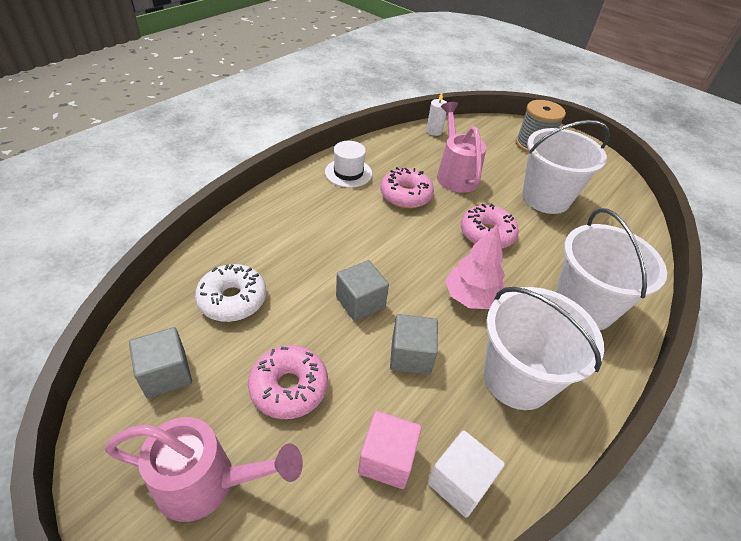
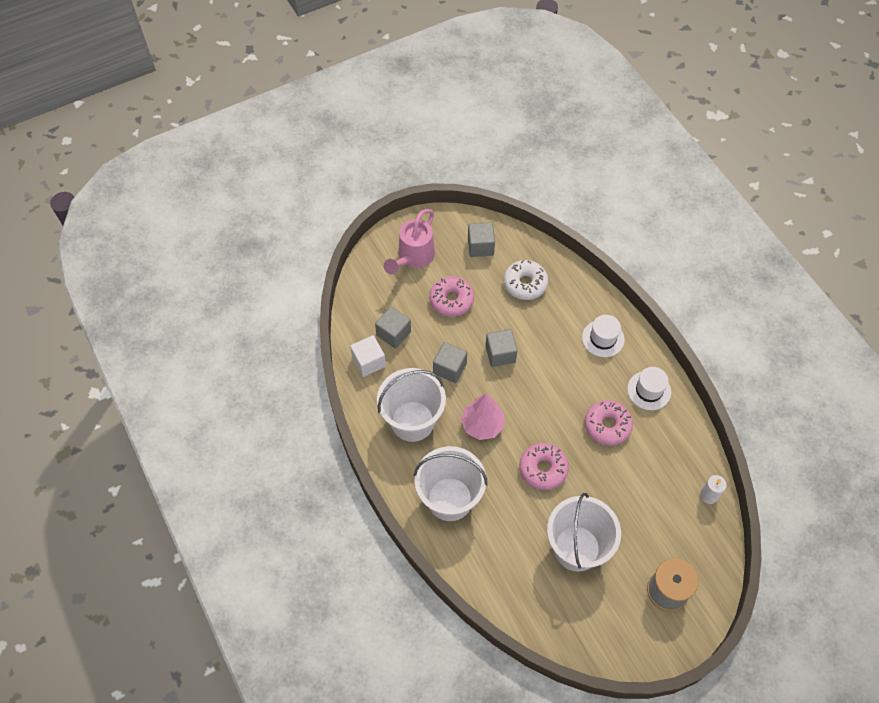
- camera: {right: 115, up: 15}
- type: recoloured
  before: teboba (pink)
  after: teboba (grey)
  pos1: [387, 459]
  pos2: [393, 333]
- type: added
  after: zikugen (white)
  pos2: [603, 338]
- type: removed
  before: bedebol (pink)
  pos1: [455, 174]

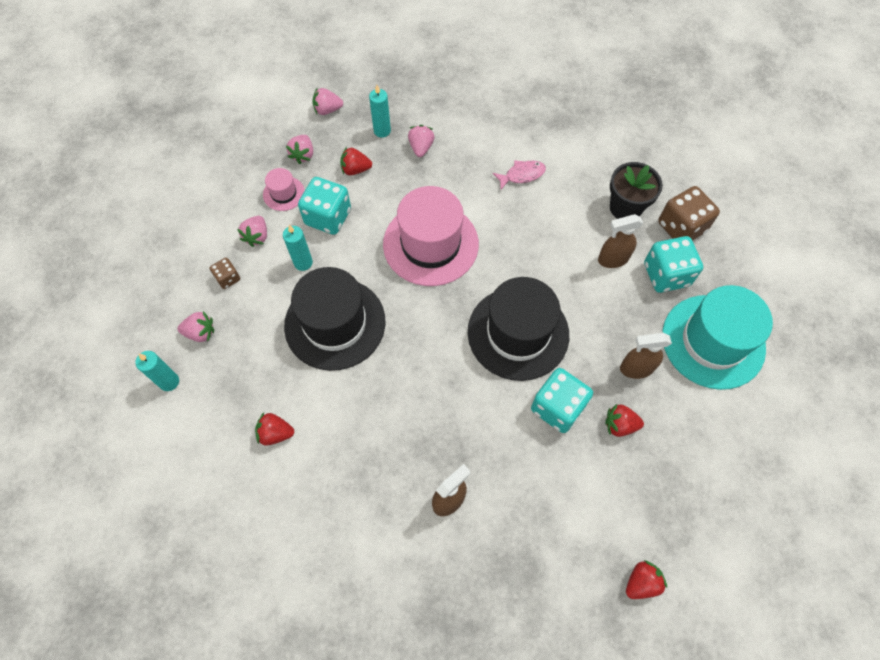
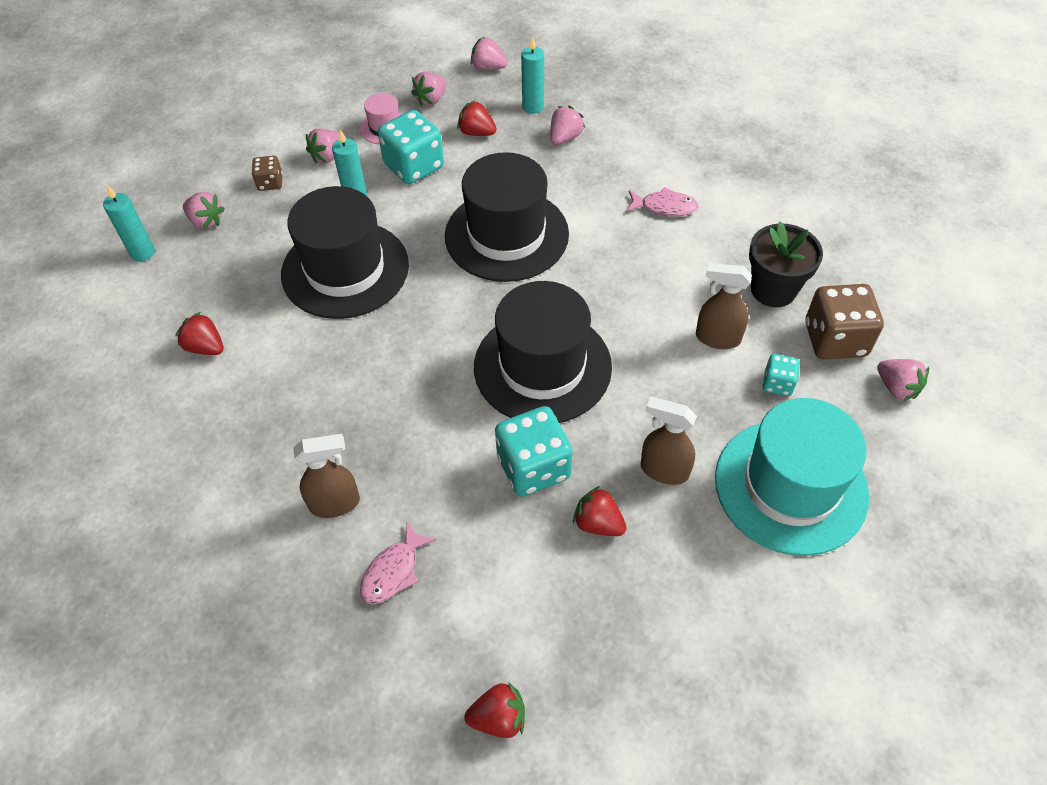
- camera: {right: 30, up: -10}
- type: added
  after: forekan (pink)
  pos2: [393, 571]
- type: recoloured
  before: zikugen (pink)
  after: zikugen (black)
  pos1: [430, 244]
  pos2: [506, 235]
- type: resized
  before: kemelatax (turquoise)
  pos1: [666, 274]
  pos2: [777, 383]
  scale: 0.52
- type: added
  after: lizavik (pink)
  pos2: [896, 388]

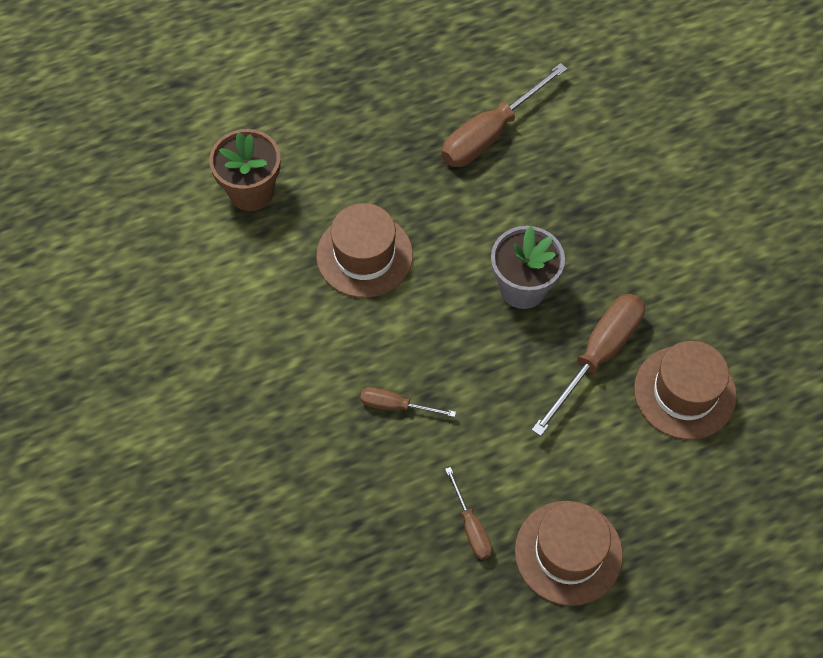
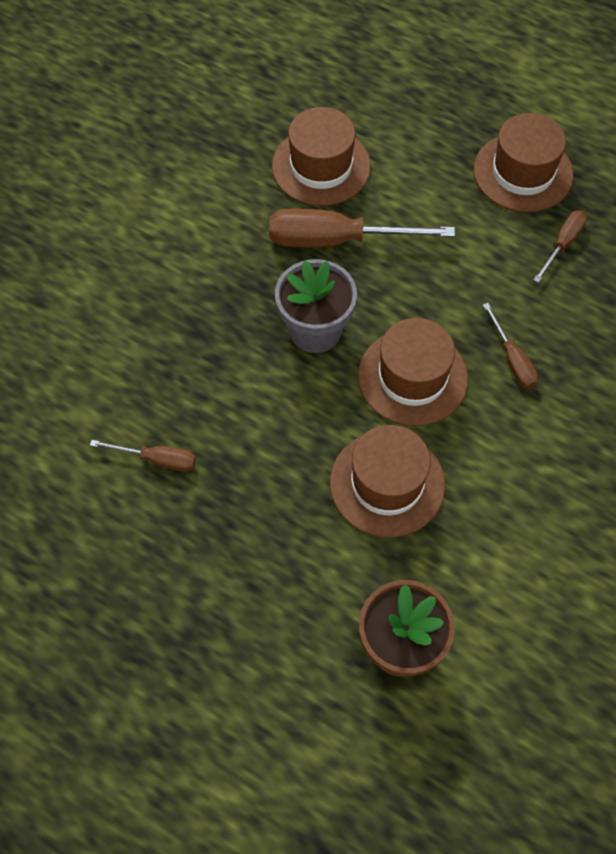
- camera: {right: -125, up: 0}
- type: resized
  before: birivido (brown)
  pos1: [490, 133]
  pos2: [157, 459]
  scale: 0.53
- type: added
  after: zikugen (brown)
  pos2: [412, 377]

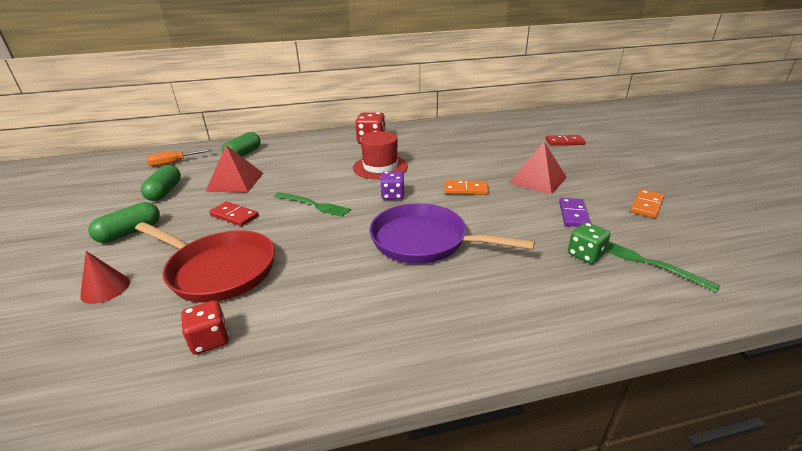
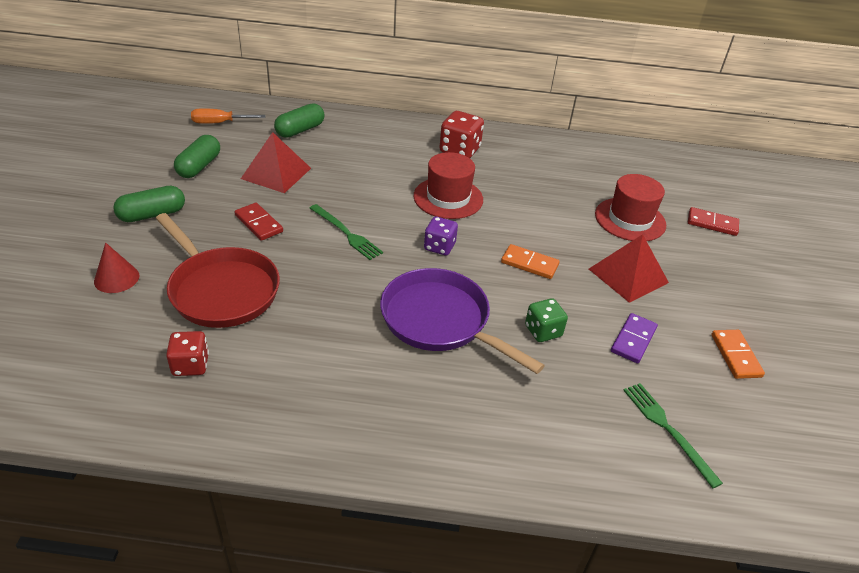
- camera: {right: 15, up: 10}
- type: moved
  before: kemelatax (green)
  pos1: [585, 254]
  pos2: [543, 331]
- type: added
  after: zikugen (red)
  pos2: [630, 219]
- type: turned
  before: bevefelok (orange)
  pos1: [646, 205]
  pos2: [735, 356]
  turn: -60

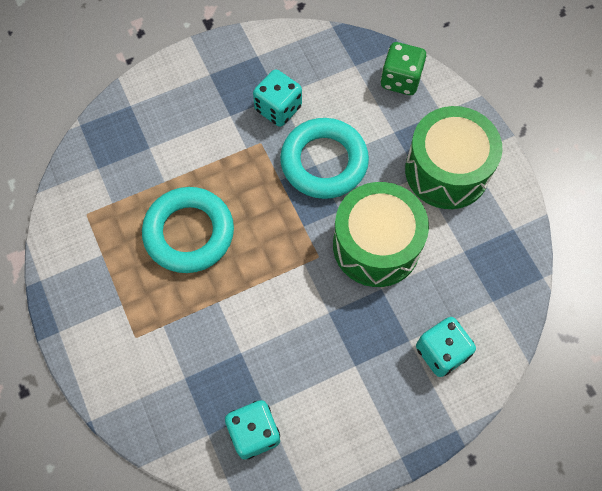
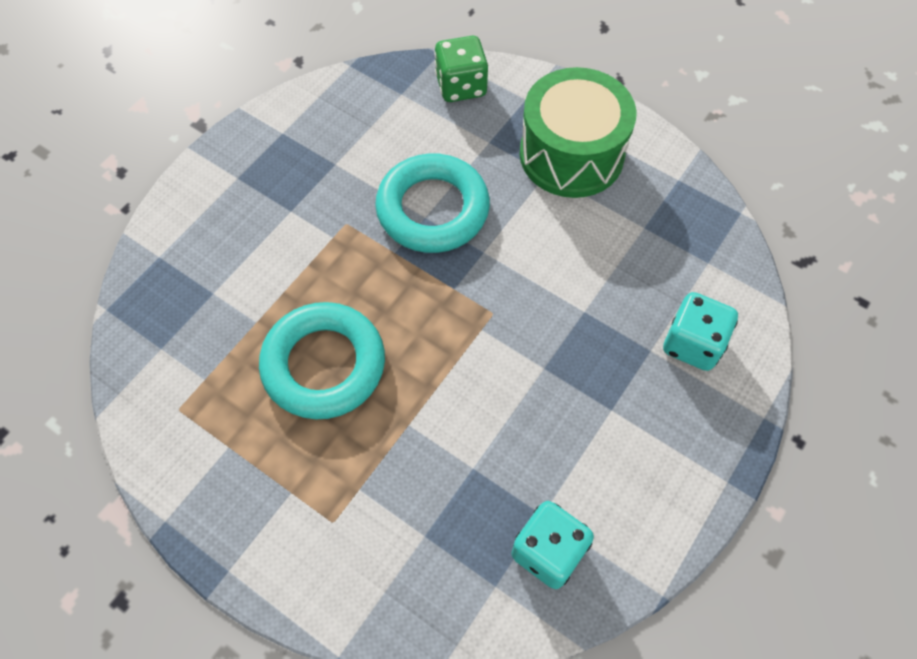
- camera: {right: -30, up: -5}
- type: removed
  before: kemelatax (turquoise)
  pos1: [278, 108]
- type: removed
  before: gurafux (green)
  pos1: [376, 245]

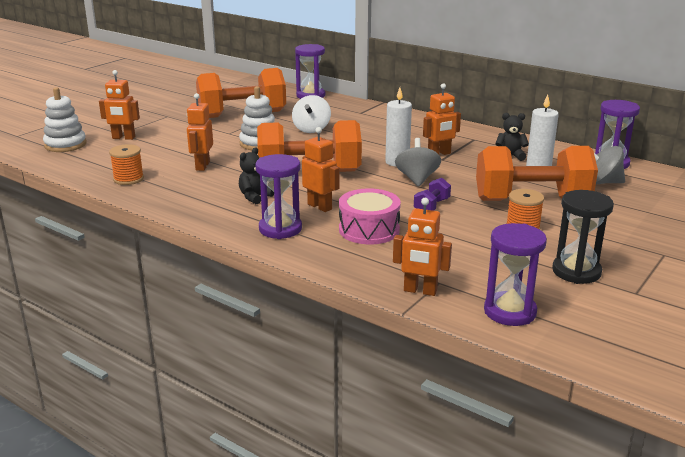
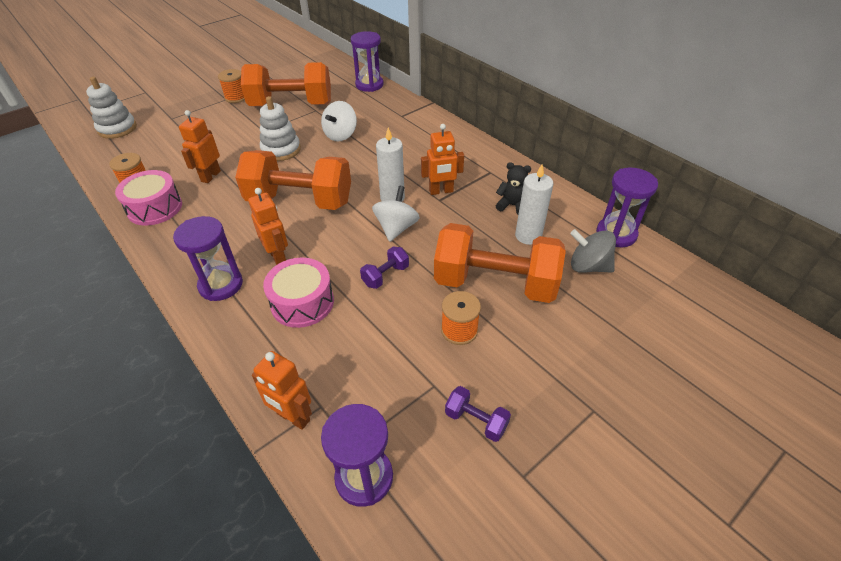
- camera: {right: 15, up: 20}
- type: added
  after: gurafux (pink)
  pos2: [155, 208]
- type: added
  after: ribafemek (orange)
  pos2: [236, 97]
- type: recoloured
  before: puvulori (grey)
  after: puvulori (white)
  pos1: [417, 179]
  pos2: [396, 228]
- type: replaced
  before: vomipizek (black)
  after: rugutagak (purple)
  pos1: [576, 272]
  pos2: [476, 421]
- type: removed
  before: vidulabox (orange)
  pos1: [123, 138]
- type: removed
  before: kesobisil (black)
  pos1: [255, 197]

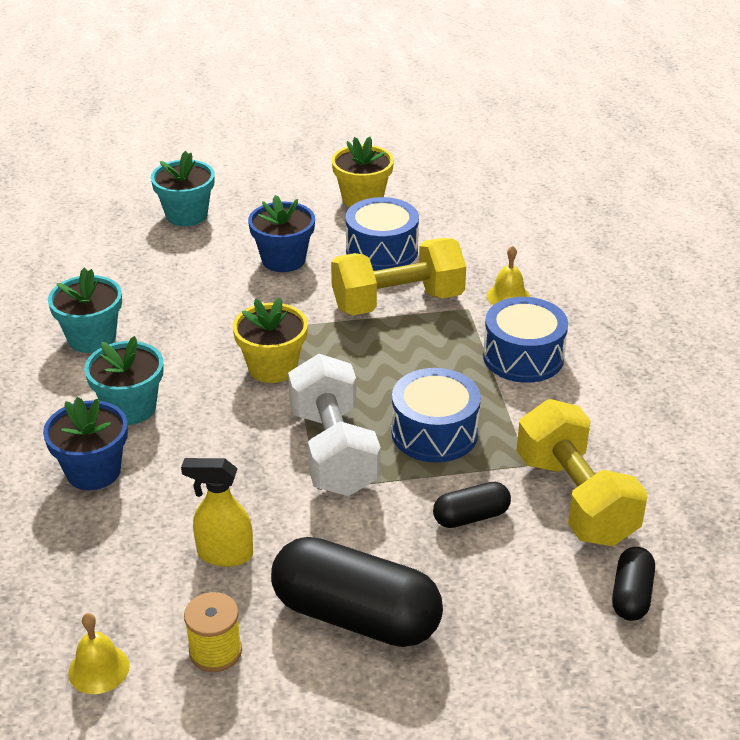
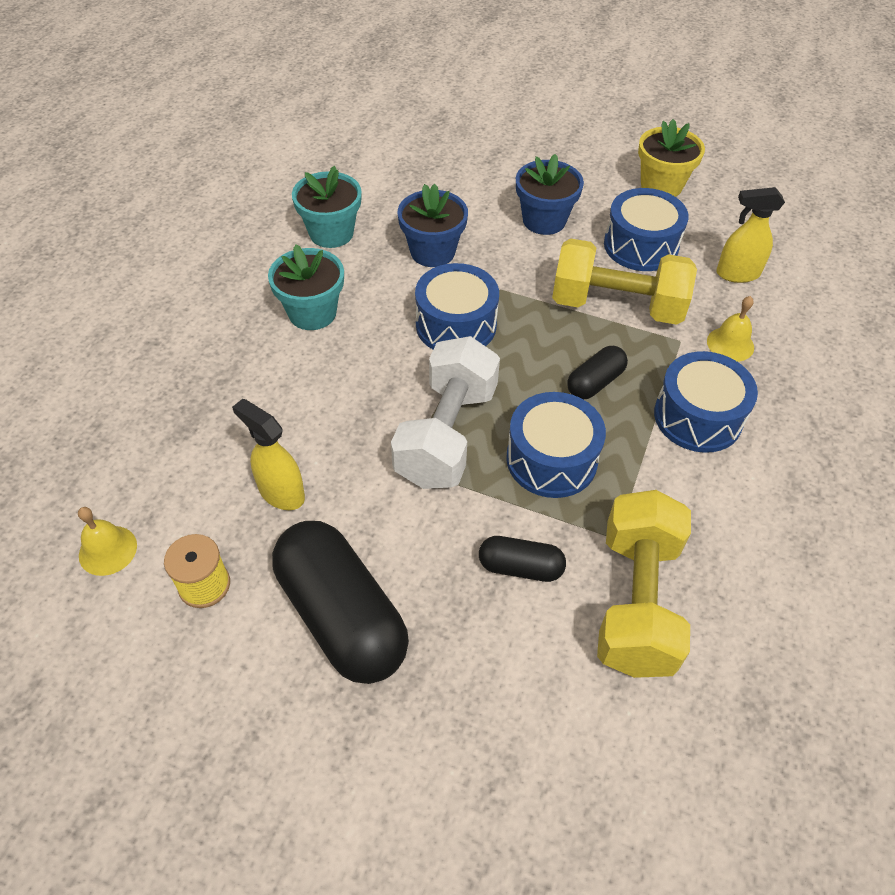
- camera: {right: 30, up: 15}
- type: moved
  before: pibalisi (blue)
  pos1: [93, 471]
  pos2: [432, 252]
- type: replaced
  before: pibalisi (yellow)
  after: gurafux (blue)
  pos1: [272, 367]
  pos2: [456, 325]
- type: moved
  before: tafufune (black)
  pos1: [631, 595]
  pos2: [595, 382]
- type: added
  after: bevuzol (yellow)
  pos2: [737, 274]
- type: removed
  before: pibalisi (turquoise)
  pos1: [186, 215]

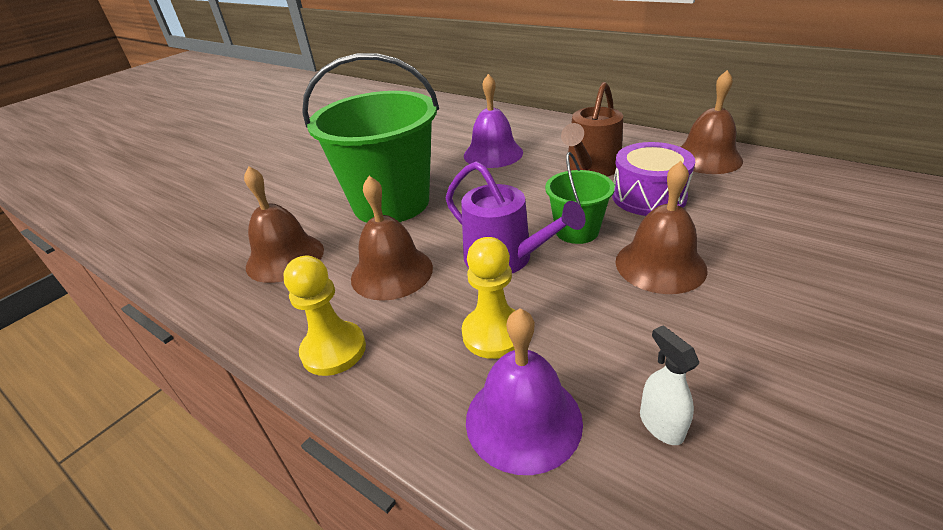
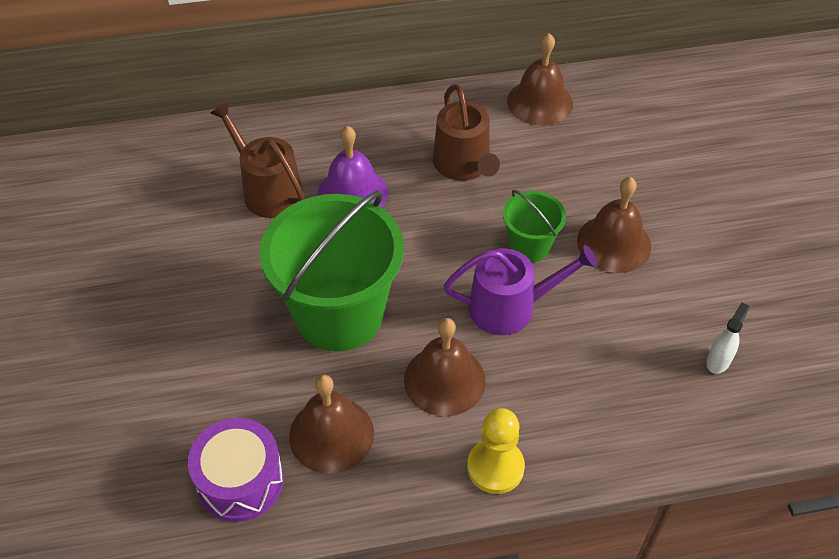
- camera: {right: -50, up: 15}
- type: moved
  before: gurafux (purple)
  pos1: [648, 196]
  pos2: [240, 480]
- type: added
  after: bedebol (brown)
  pos2: [268, 190]
- type: turned
  before: bevuzol (white)
  pos1: [661, 424]
  pos2: [718, 361]
  turn: 105
- type: removed
  before: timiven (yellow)
  pos1: [494, 334]
- type: removed
  before: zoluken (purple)
  pos1: [523, 420]

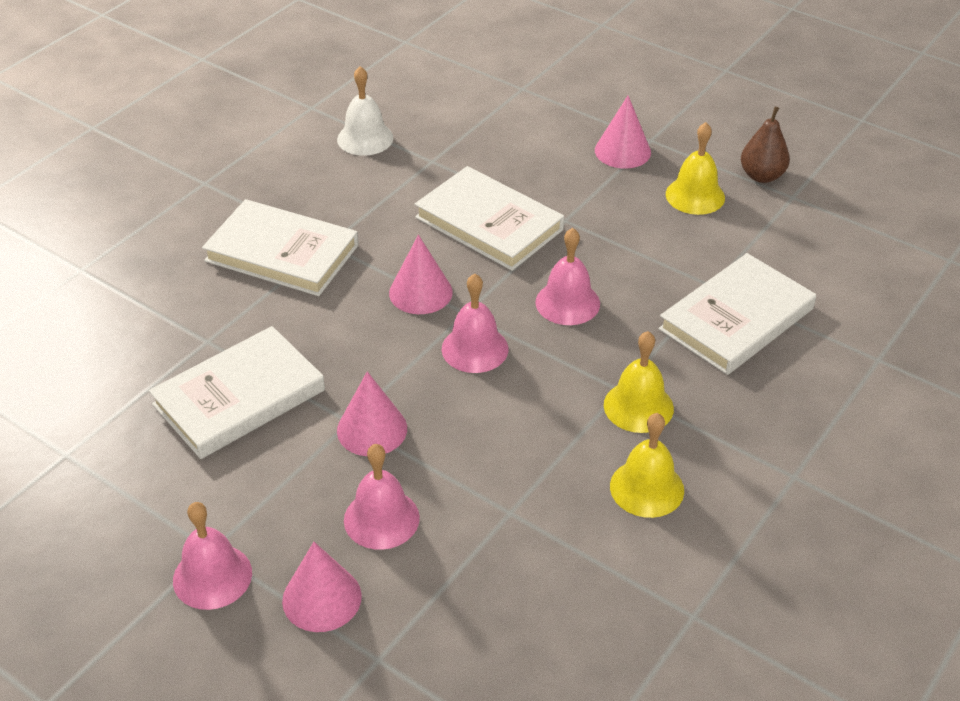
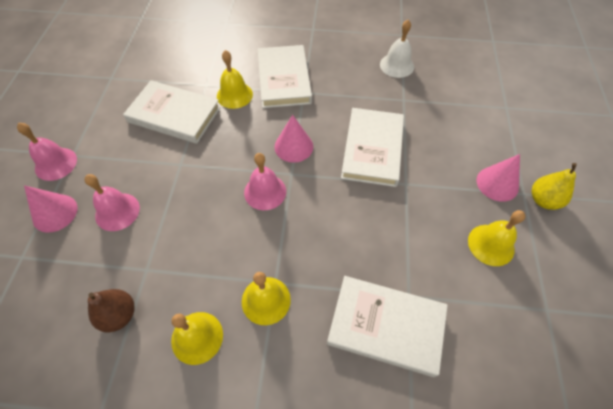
- camera: {right: 60, up: 15}
- type: moved
  before: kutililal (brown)
  pos1: [762, 176]
  pos2: [119, 315]
- type: added
  after: zoluken (yellow)
  pos2: [234, 95]
- type: added
  after: kutililal (yellow)
  pos2: [543, 200]
- type: removed
  before: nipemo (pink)
  pos1: [372, 429]
- type: removed
  before: zoluken (pink)
  pos1: [567, 303]

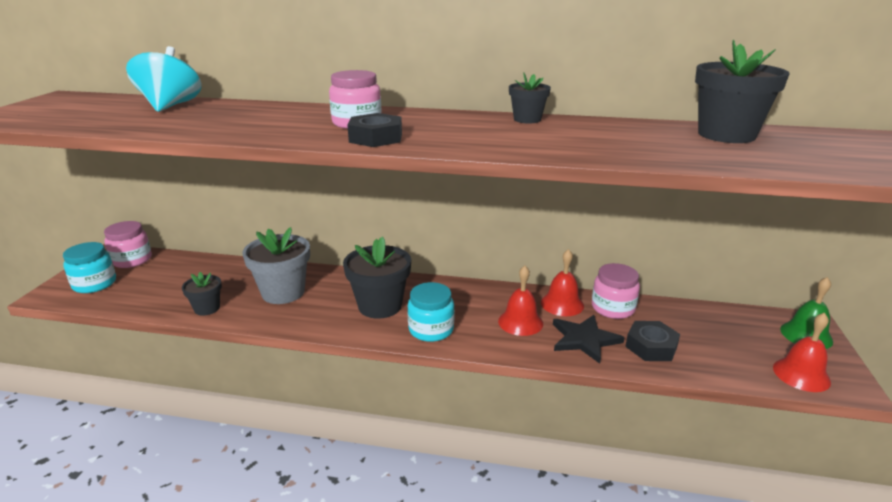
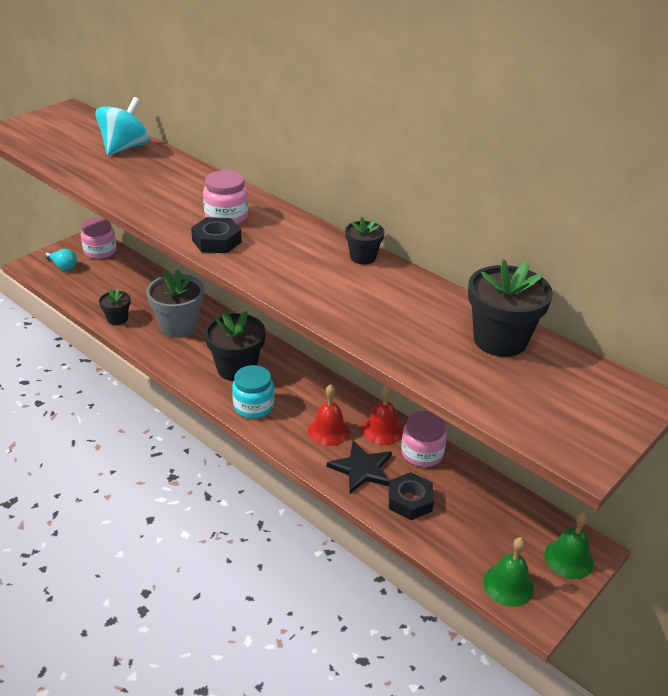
- camera: {right: 30, up: 10}
- type: replaced
  before: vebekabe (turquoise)
  after: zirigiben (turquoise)
  pos1: [94, 284]
  pos2: [63, 266]
- type: recoloured
  before: zoluken (red)
  after: zoluken (green)
  pos1: [801, 374]
  pos2: [508, 585]

